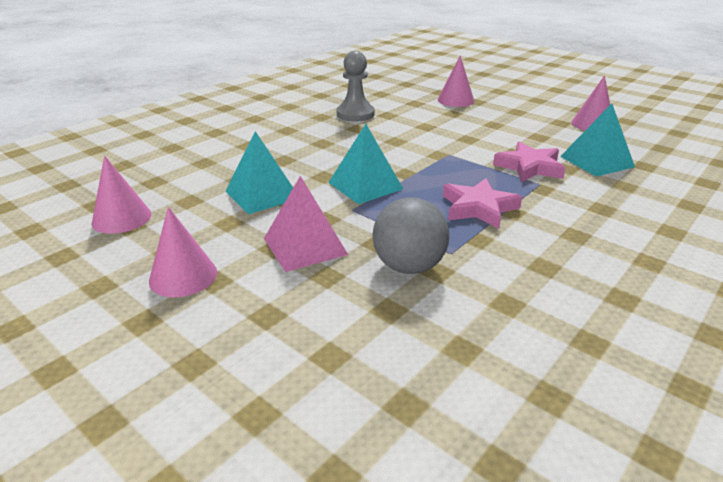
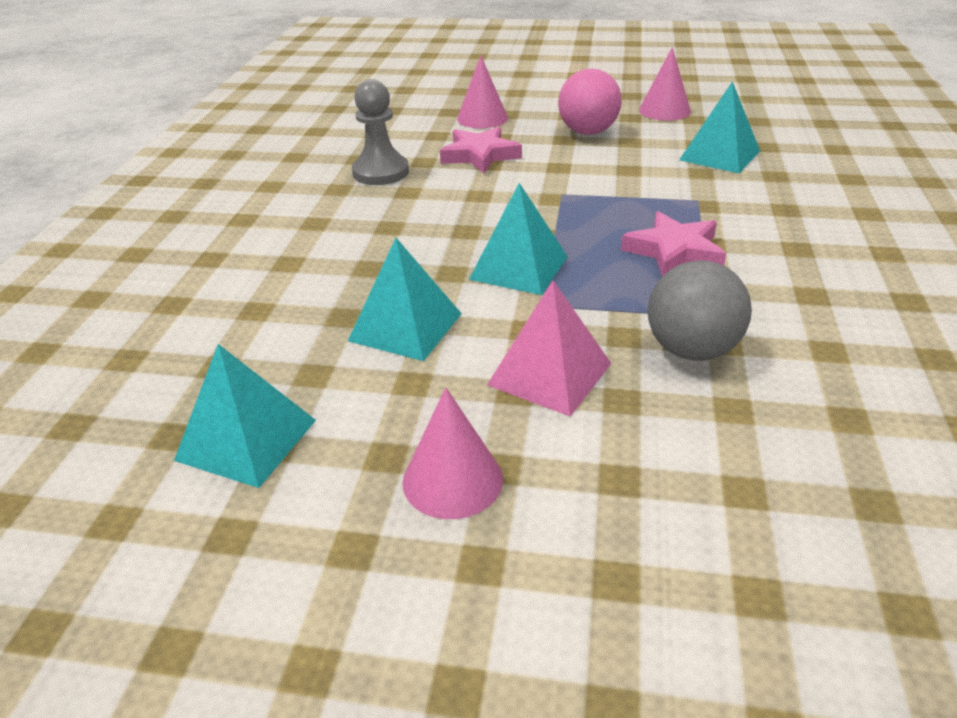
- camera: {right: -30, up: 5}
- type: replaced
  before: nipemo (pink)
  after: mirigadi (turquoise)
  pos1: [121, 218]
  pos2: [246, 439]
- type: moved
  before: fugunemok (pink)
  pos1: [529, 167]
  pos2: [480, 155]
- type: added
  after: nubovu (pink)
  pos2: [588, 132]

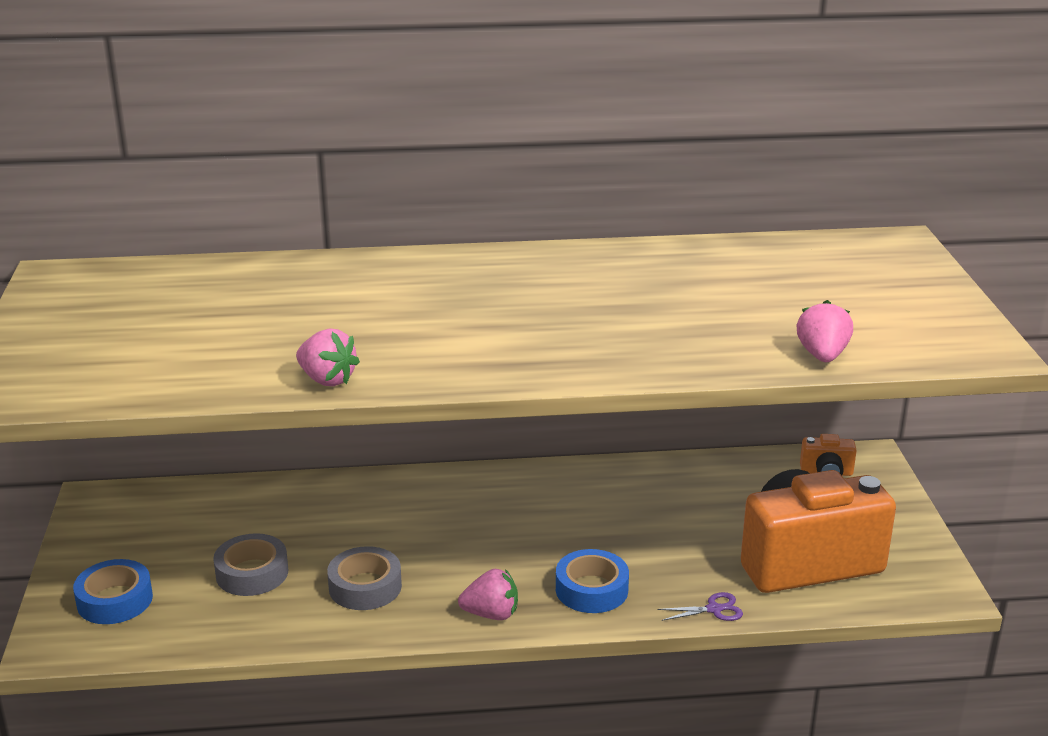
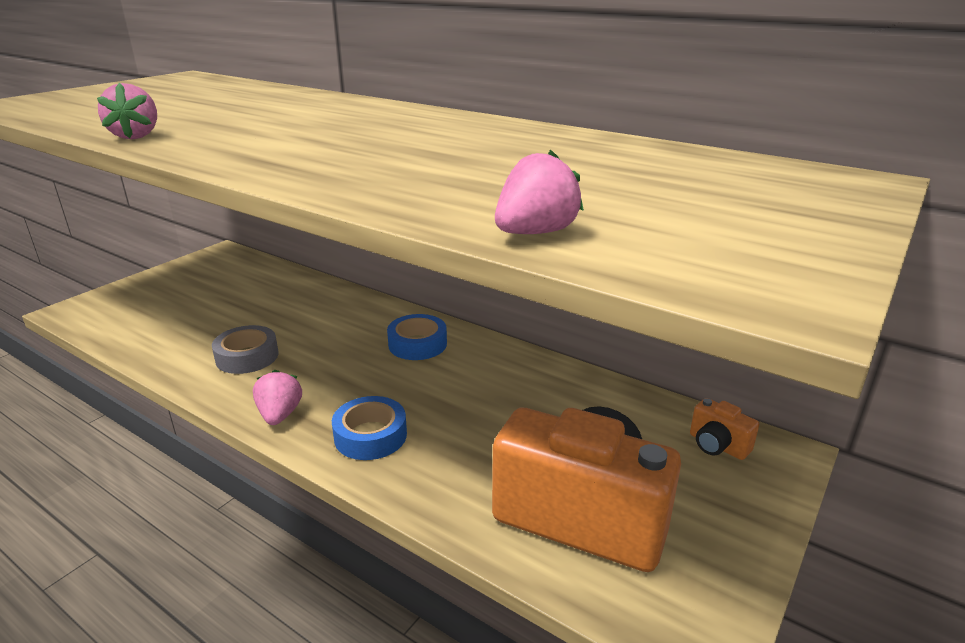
- camera: {right: 40, up: 0}
- type: turned
  before: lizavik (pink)
  pos1: [491, 614]
  pos2: [280, 415]
  turn: -135
- type: moved
  before: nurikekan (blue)
  pos1: [115, 600]
  pos2: [417, 344]
- type: removed
  before: nurikekan (grey)
  pos1: [252, 573]
- type: removed
  before: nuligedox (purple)
  pos1: [714, 609]

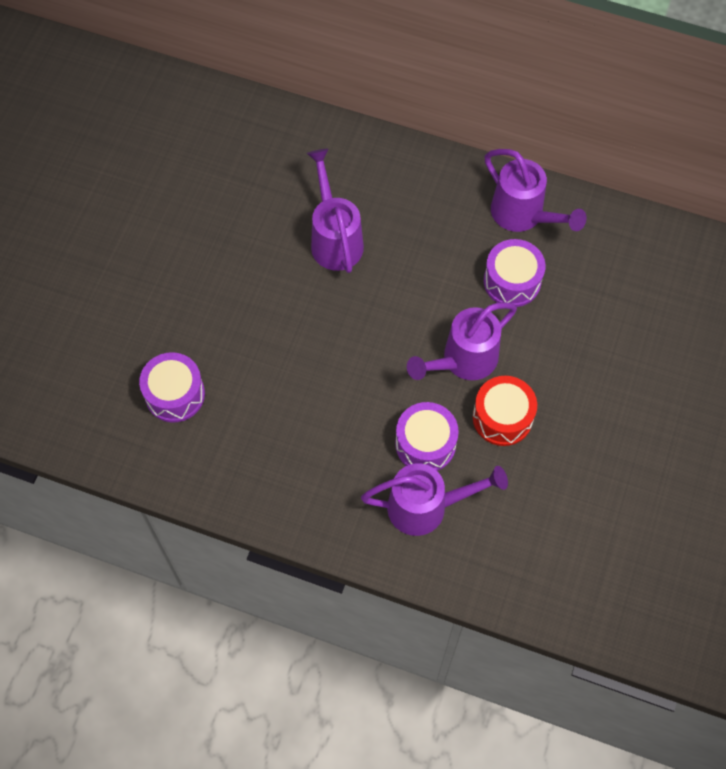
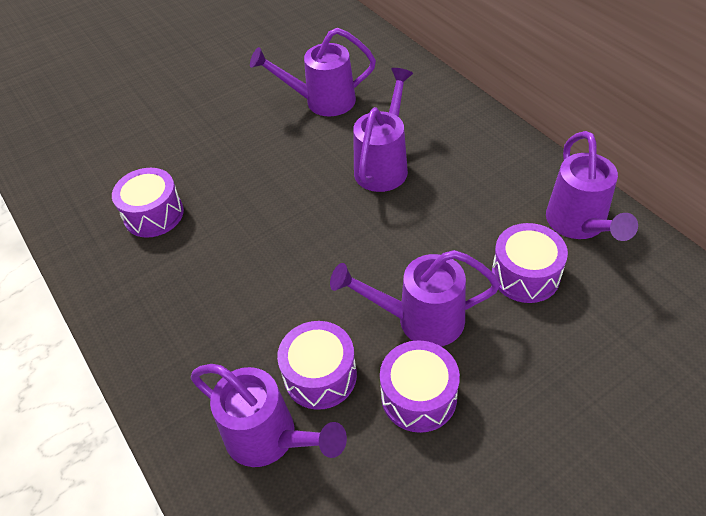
- camera: {right: 40, up: -15}
- type: added
  after: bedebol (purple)
  pos2: [322, 101]
- type: recoloured
  before: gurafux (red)
  after: gurafux (purple)
  pos1: [502, 417]
  pos2: [418, 396]

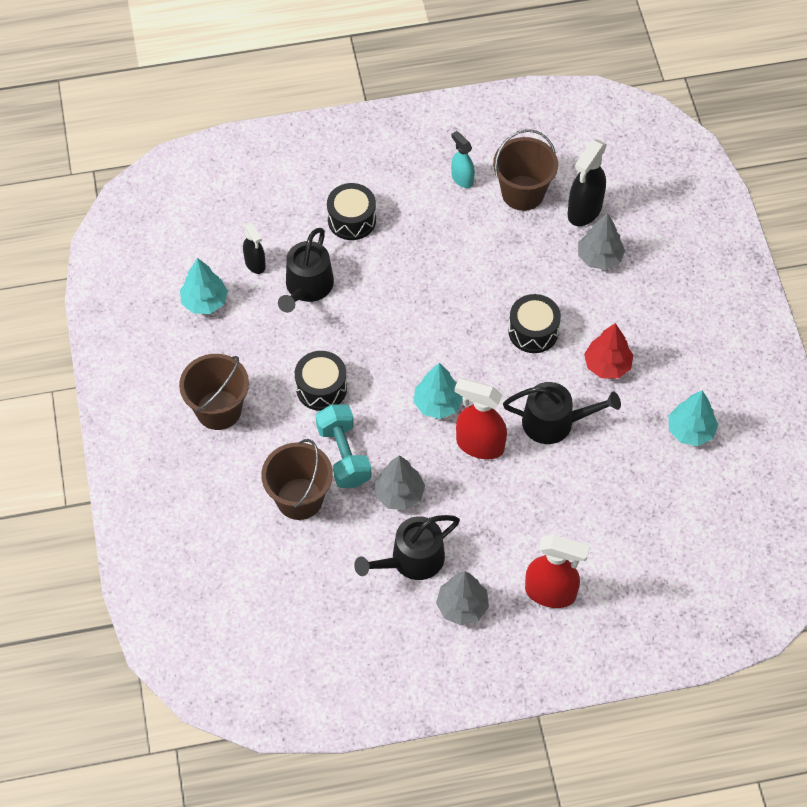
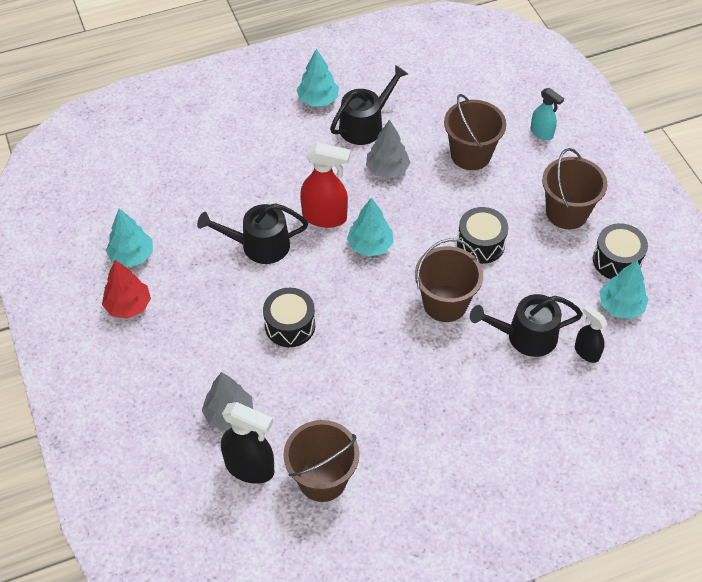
- camera: {right: 170, up: -5}
- type: moved
  before: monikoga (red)
  pos1: [607, 365]
  pos2: [128, 306]
- type: turned
  before: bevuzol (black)
  pos1: [584, 211]
  pos2: [250, 468]
  turn: 90
- type: recoloured
  before: monikoga (grey)
  after: monikoga (turquoise)
  pos1: [462, 606]
  pos2: [318, 100]
- type: added
  after: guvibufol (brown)
  pos2: [445, 303]
- type: turned
  before: bedebol (black)
  pos1: [307, 287]
  pos2: [525, 336]
  turn: -105
- type: moved
  before: bevuzol (turquoise)
  pos1: [462, 179]
  pos2: [542, 133]
- type: moved
  before: gurafux (black)
  pos1: [352, 220]
  pos2: [617, 260]
- type: removed
  before: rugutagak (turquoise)
  pos1: [343, 455]
- type: removed
  before: bevuzol (red)
  pos1: [551, 593]

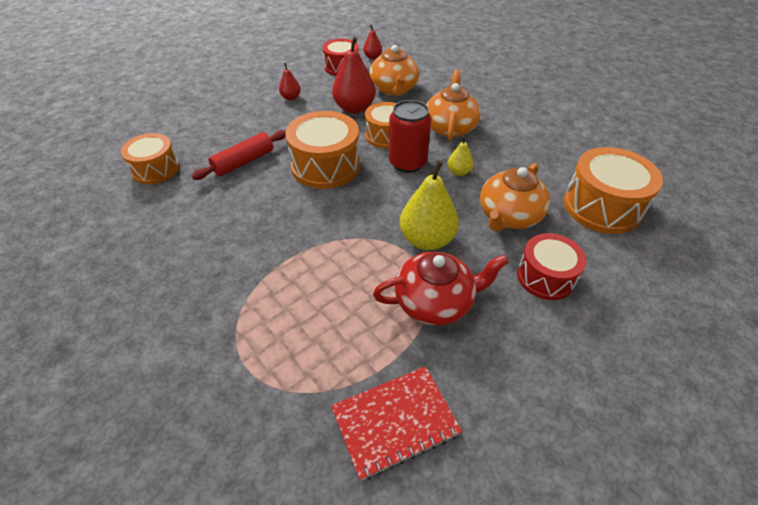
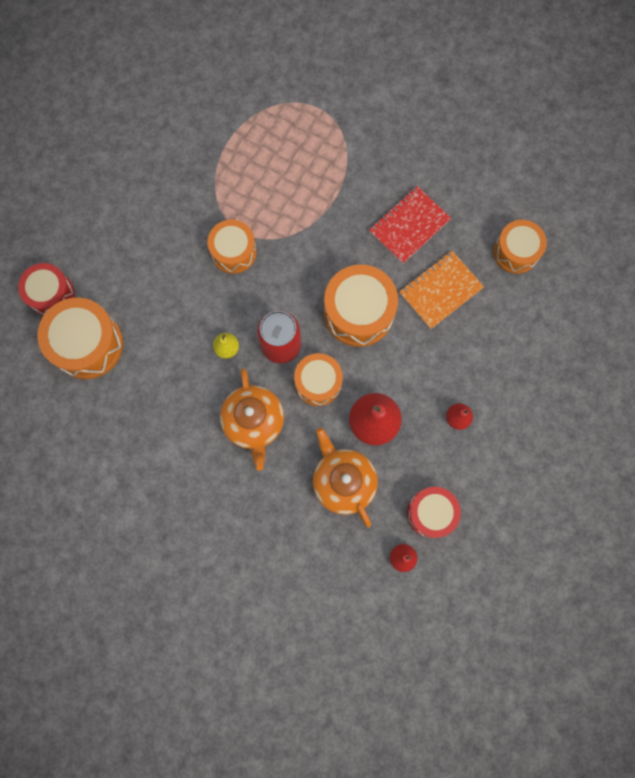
- camera: {right: 160, up: 30}
- type: moved
  before: gurafux (red)
  pos1: [545, 277]
  pos2: [51, 294]
- type: replaced
  before: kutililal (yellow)
  after: gurafux (orange)
  pos1: [427, 240]
  pos2: [233, 252]
- type: moved
  before: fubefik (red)
  pos1: [395, 421]
  pos2: [409, 226]
- type: replaced
  before: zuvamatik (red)
  after: fubefik (orange)
  pos1: [244, 162]
  pos2: [440, 290]
- type: removed
  before: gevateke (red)
  pos1: [435, 302]
- type: removed
  before: gevateke (orange)
  pos1: [509, 216]

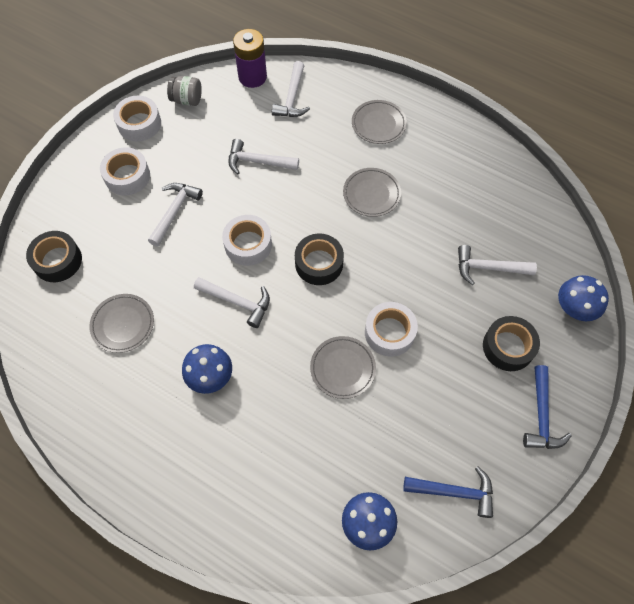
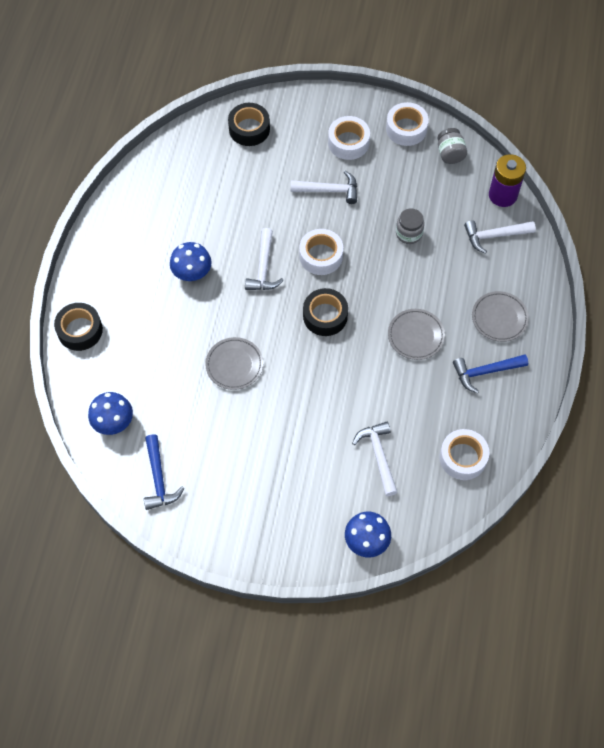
- camera: {right: 70, up: 0}
- type: moved
  before: nurikekan (black)
  pos1: [508, 347]
  pos2: [80, 330]
- type: replaced
  before: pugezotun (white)
  after: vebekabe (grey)
  pos1: [258, 162]
  pos2: [408, 233]
- type: moved
  before: nurikekan (white)
  pos1: [389, 332]
  pos2: [463, 457]
- type: moved
  before: pugezotun (blue)
  pos1: [541, 415]
  pos2: [485, 372]
- type: removed
  before: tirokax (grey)
  pos1: [123, 324]

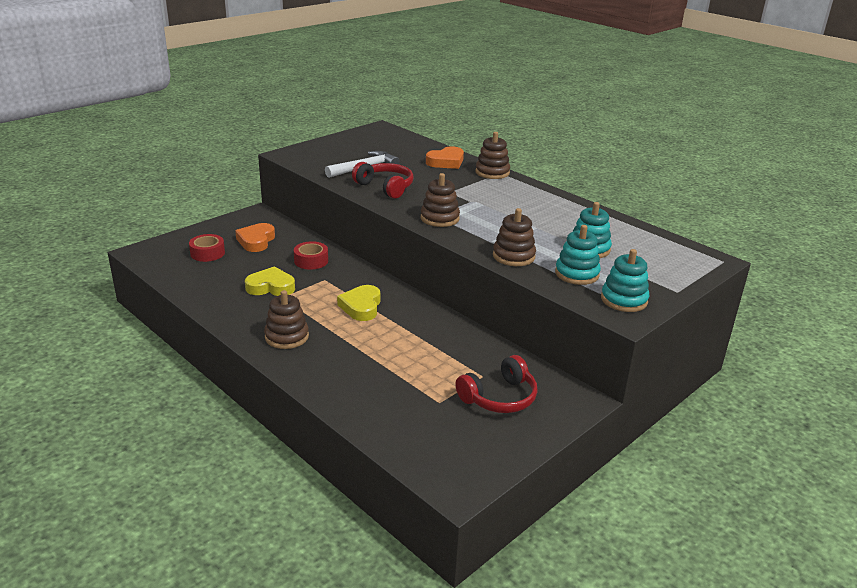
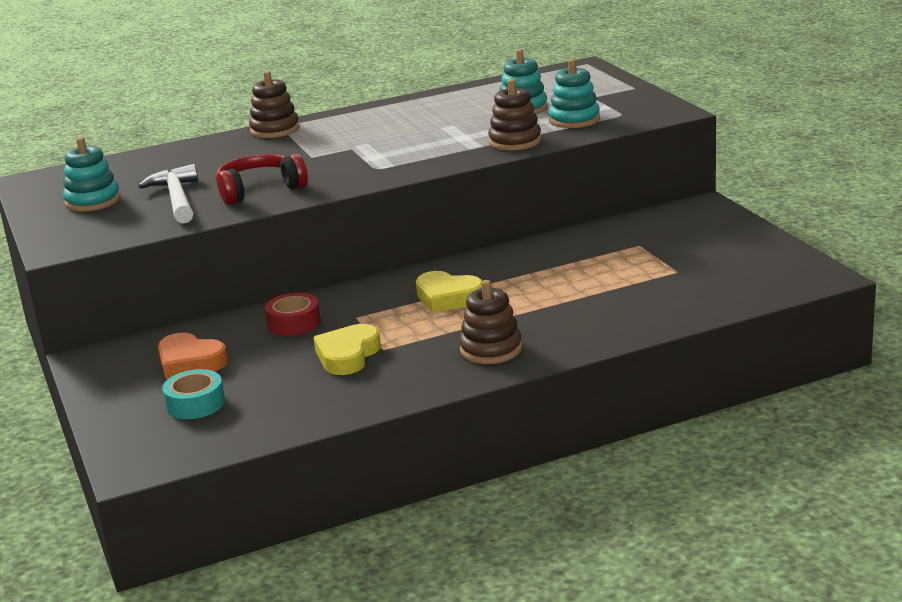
- camera: {right: -65, up: -5}
- type: moved
  before: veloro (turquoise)
  pos1: [624, 300]
  pos2: [93, 201]
- type: recoloured
  before: nurikekan (red)
  after: nurikekan (turquoise)
  pos1: [207, 253]
  pos2: [195, 404]
- type: removed
  before: veloro (brown)
  pos1: [440, 218]
- type: removed
  before: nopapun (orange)
  pos1: [446, 162]
- type: removed
  before: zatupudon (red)
  pos1: [499, 397]

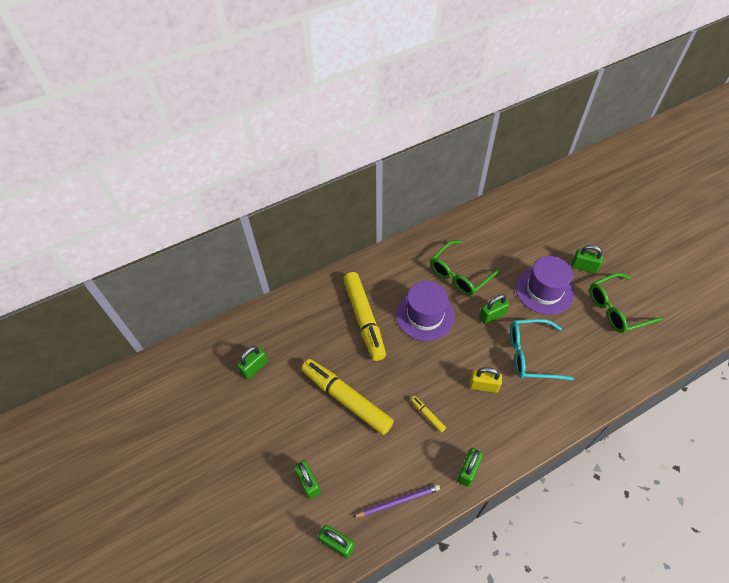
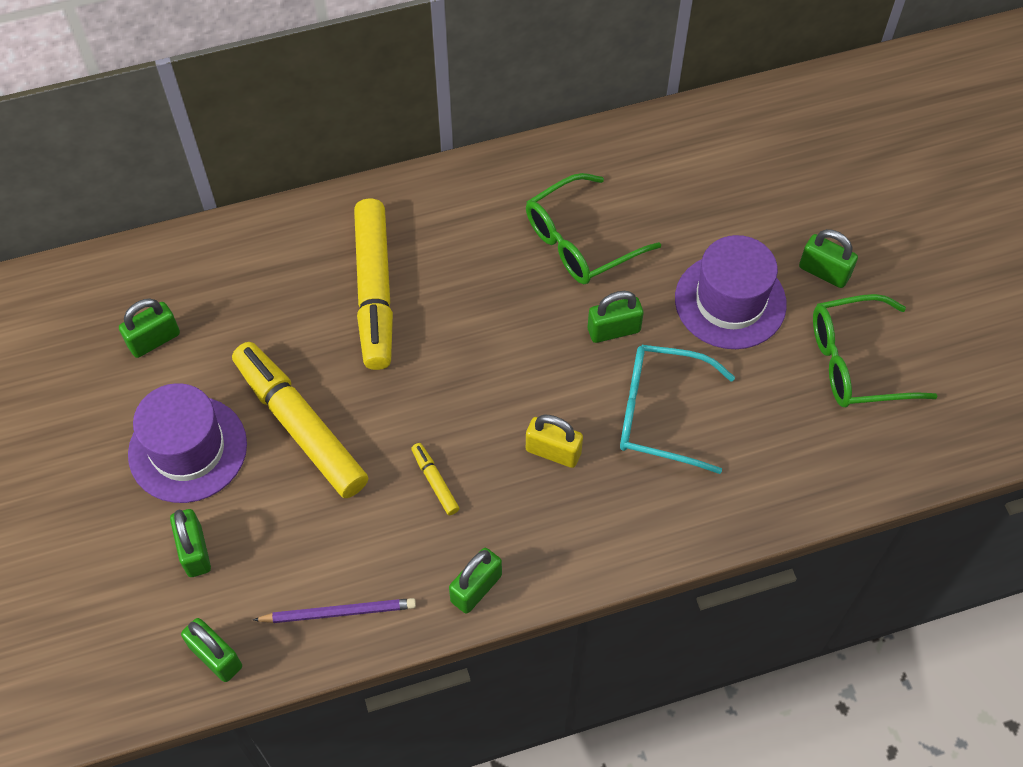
- camera: {right: 10, up: 5}
- type: moved
  before: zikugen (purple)
  pos1: [425, 315]
  pos2: [188, 449]

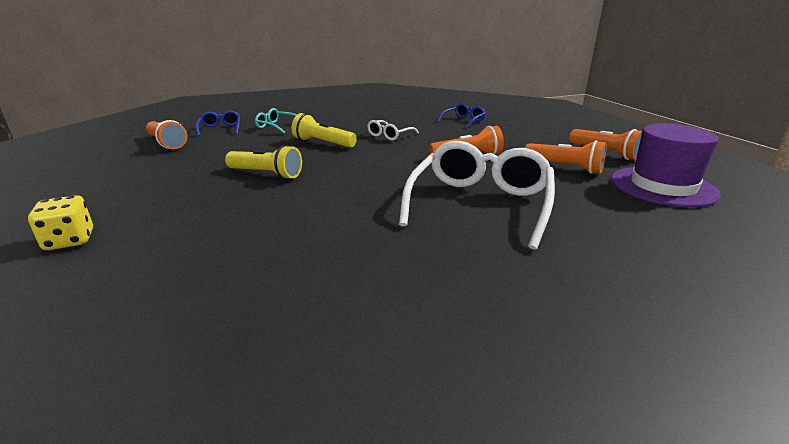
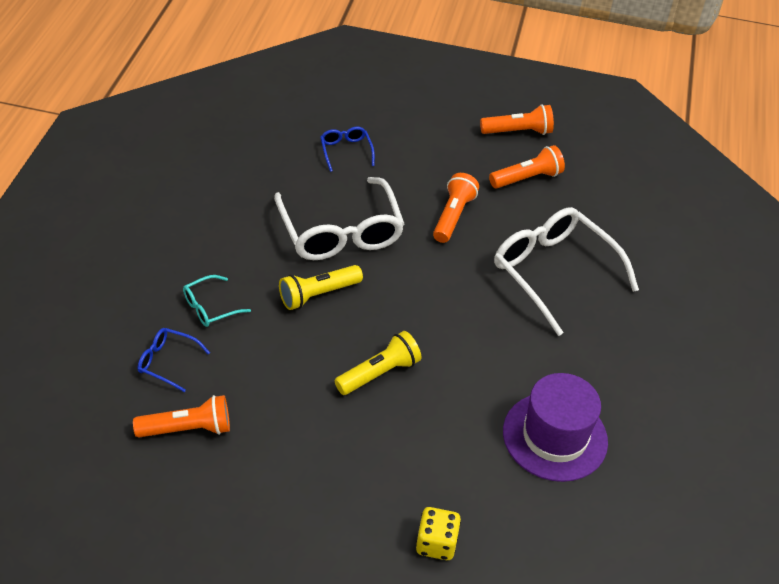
- camera: {right: -60, up: 20}
- type: resized
  before: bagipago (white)
  pos1: [389, 135]
  pos2: [340, 232]
  scale: 2.18
- type: moved
  before: zikugen (purple)
  pos1: [662, 186]
  pos2: [555, 436]

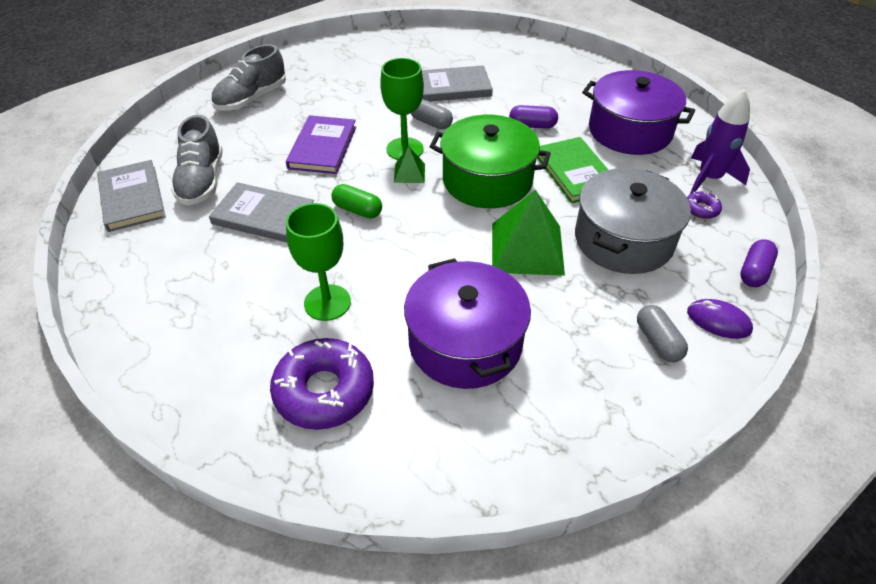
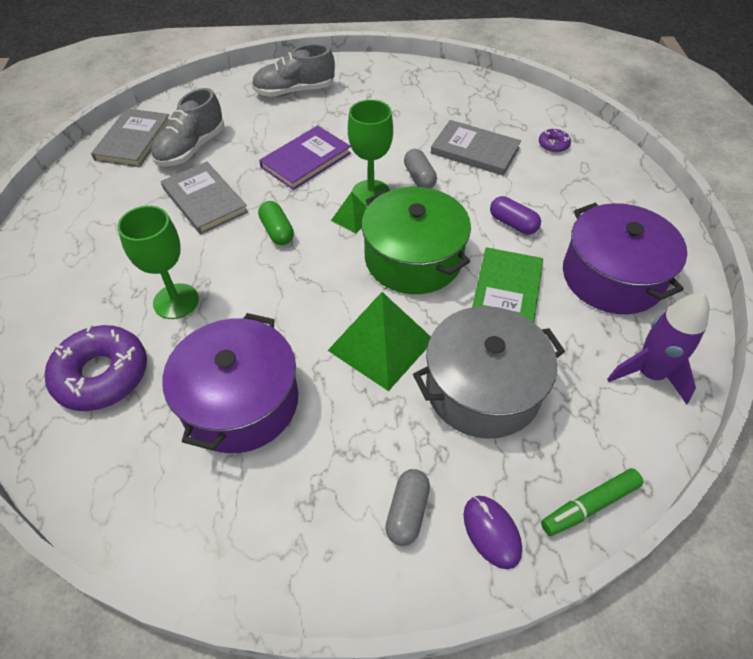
- camera: {right: 35, up: 5}
- type: moved
  before: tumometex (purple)
  pos1: [701, 209]
  pos2: [553, 144]
- type: replaced
  before: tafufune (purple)
  after: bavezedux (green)
  pos1: [754, 272]
  pos2: [589, 505]

